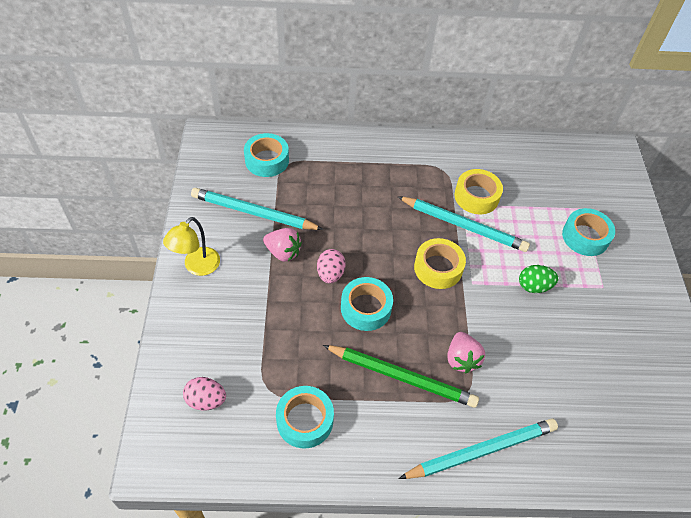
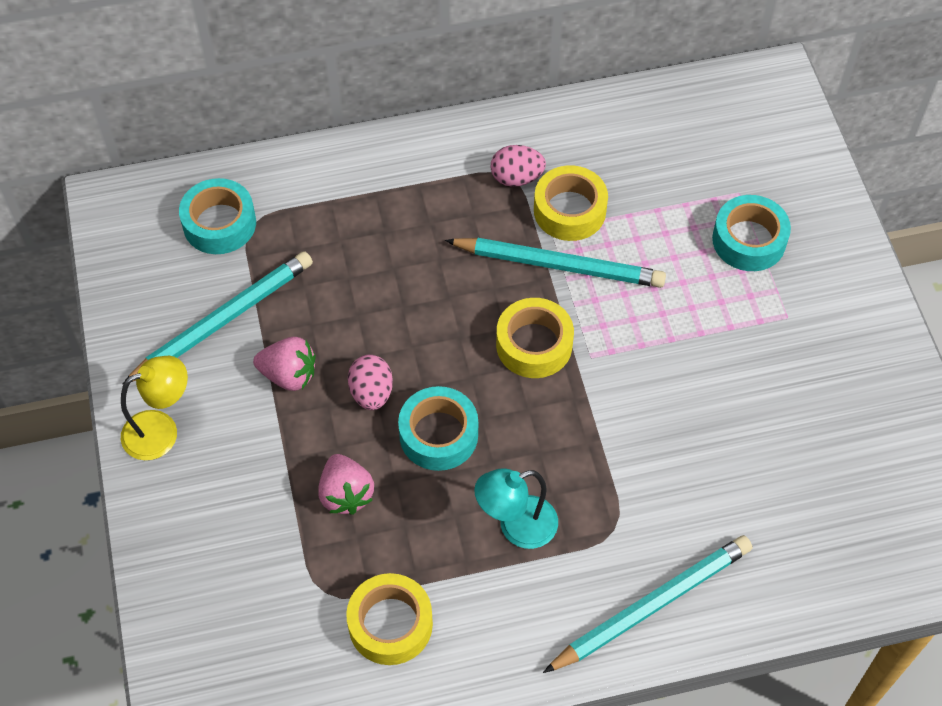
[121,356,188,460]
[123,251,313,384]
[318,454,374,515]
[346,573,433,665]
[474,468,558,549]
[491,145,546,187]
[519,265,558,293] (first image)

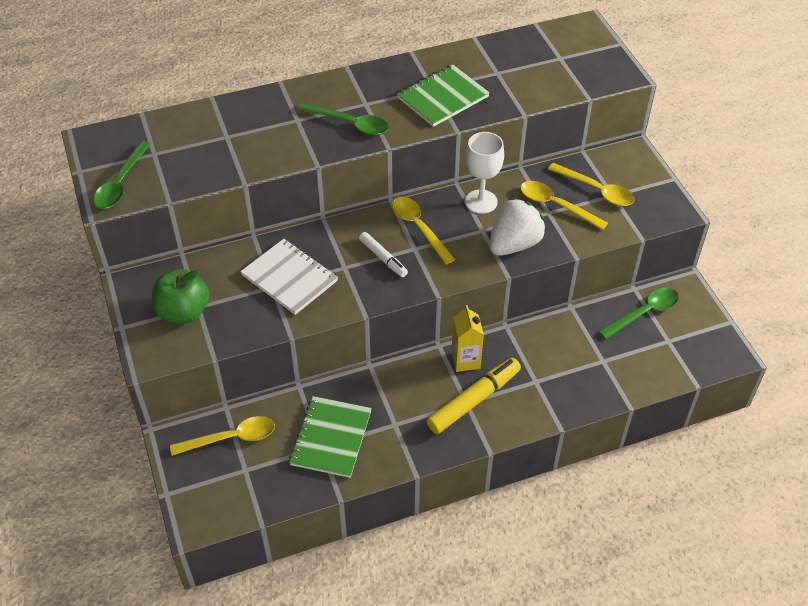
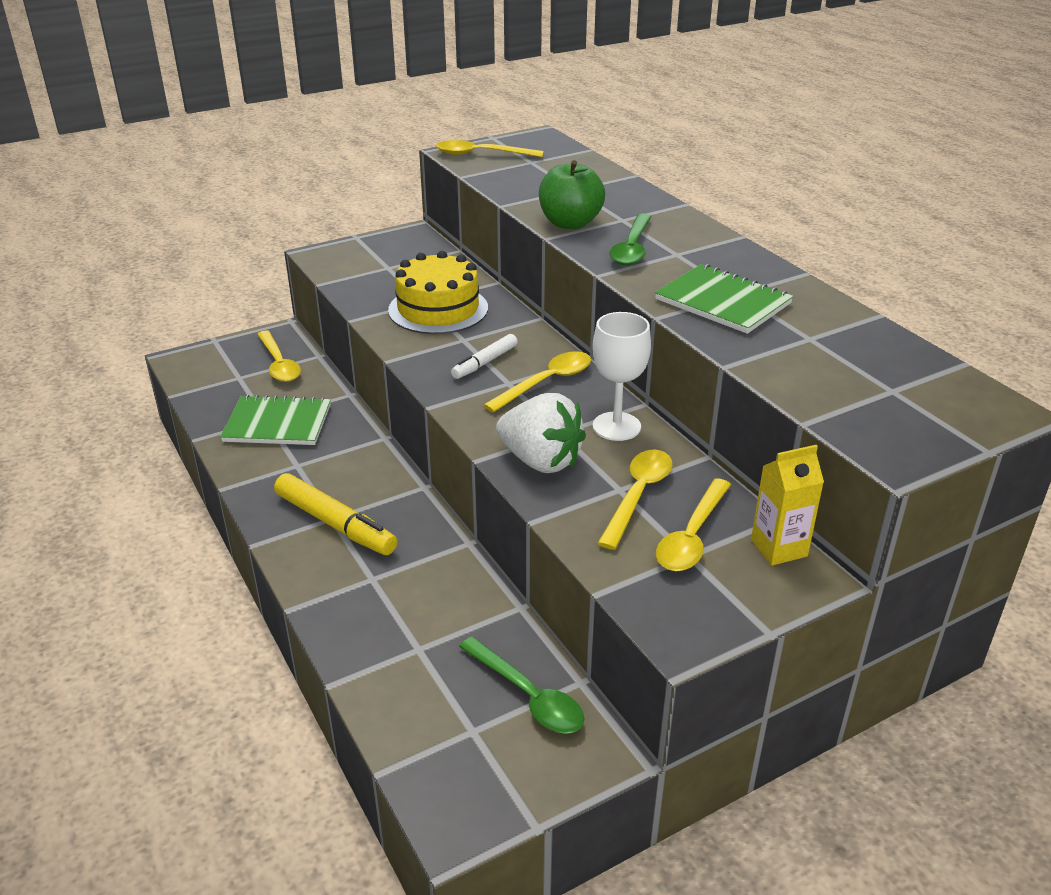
[388,251,488,334]
[436,140,544,157]
[539,160,605,229]
[751,445,824,566]

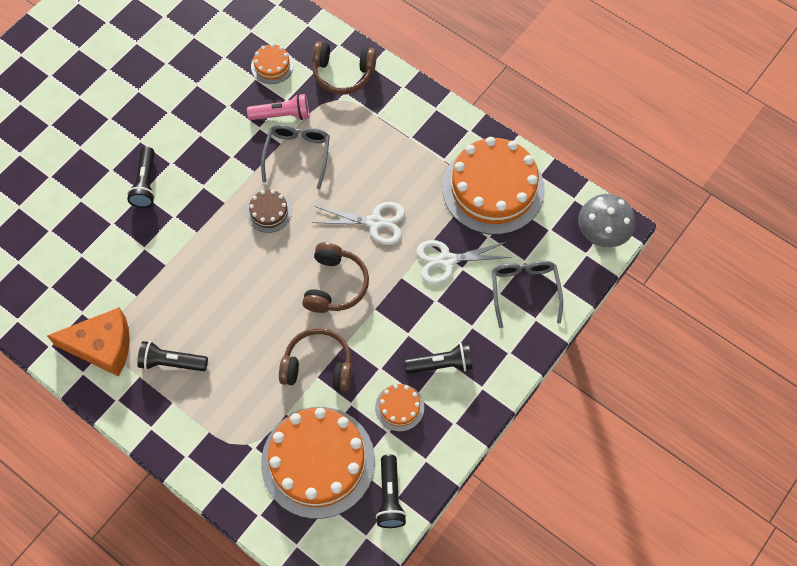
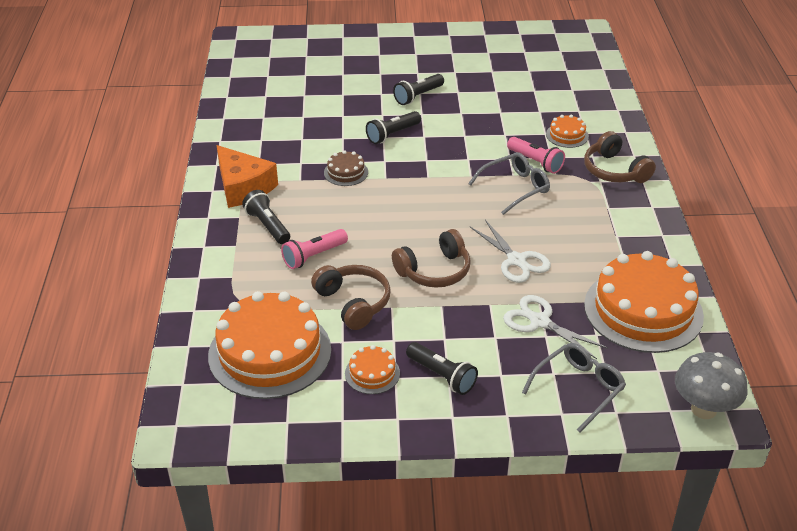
[281,229,348,269]
[324,150,368,186]
[393,74,444,105]

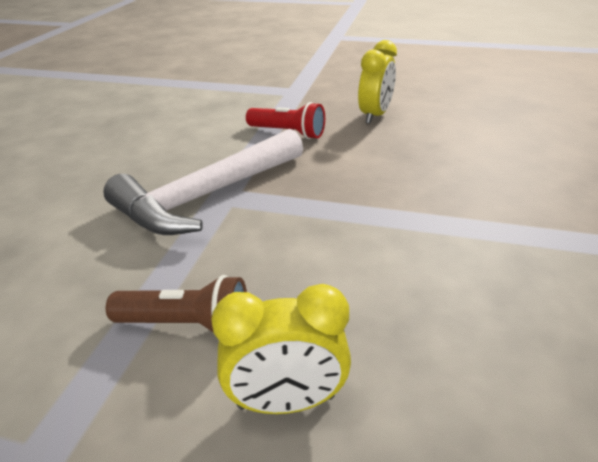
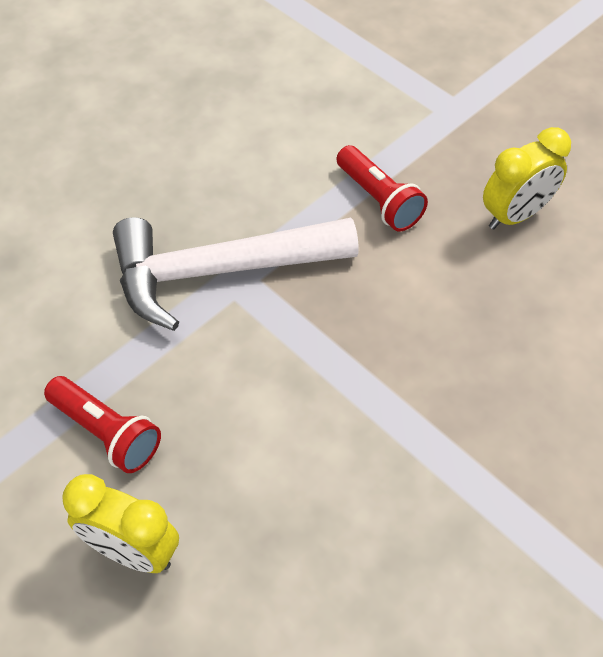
[44,376,161,473]

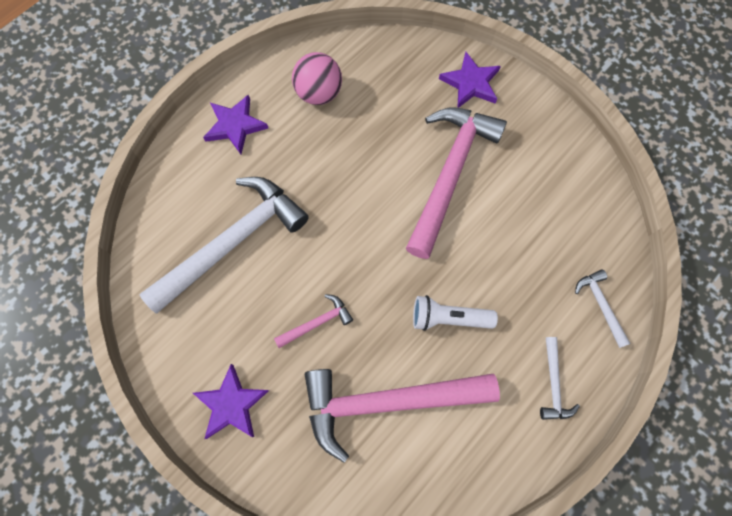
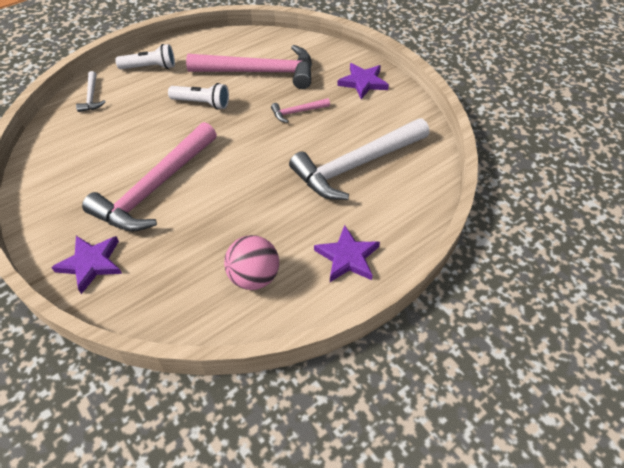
[115,44,175,69]

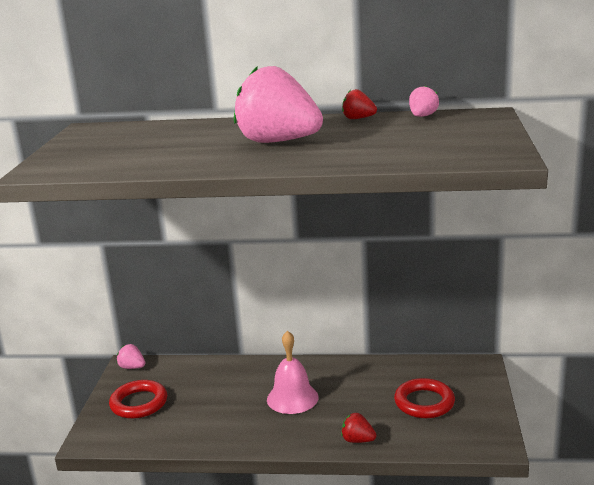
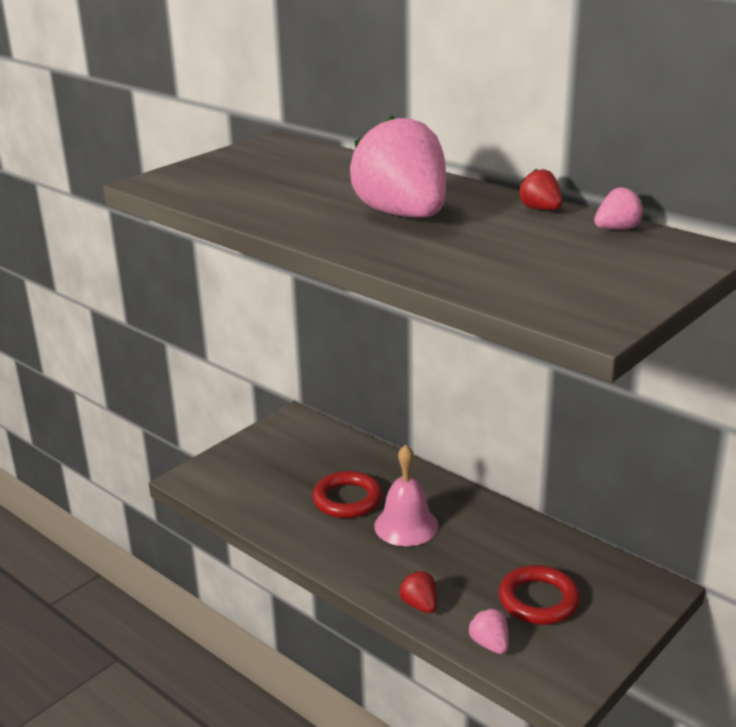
[312,471,382,518]
[468,609,509,654]

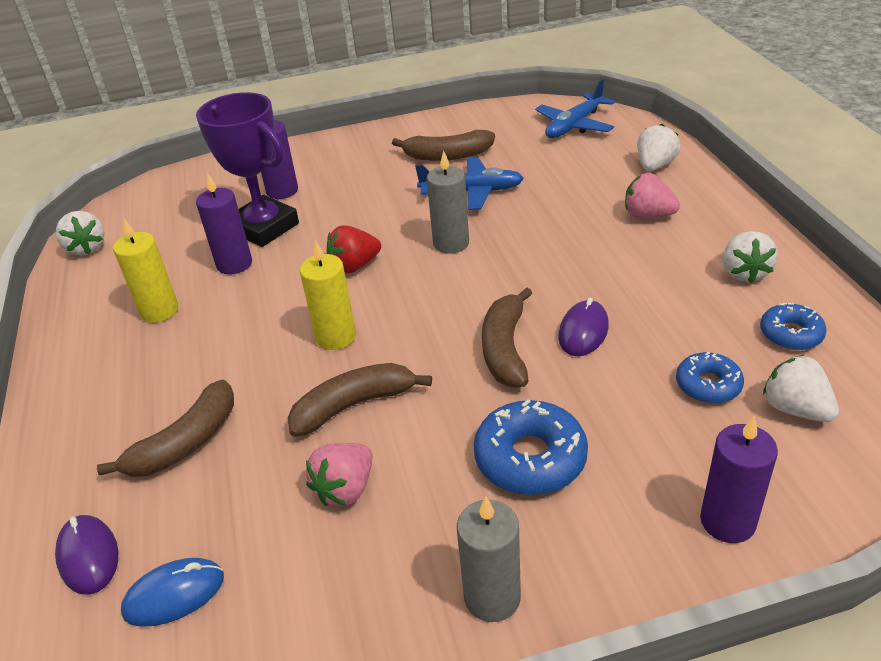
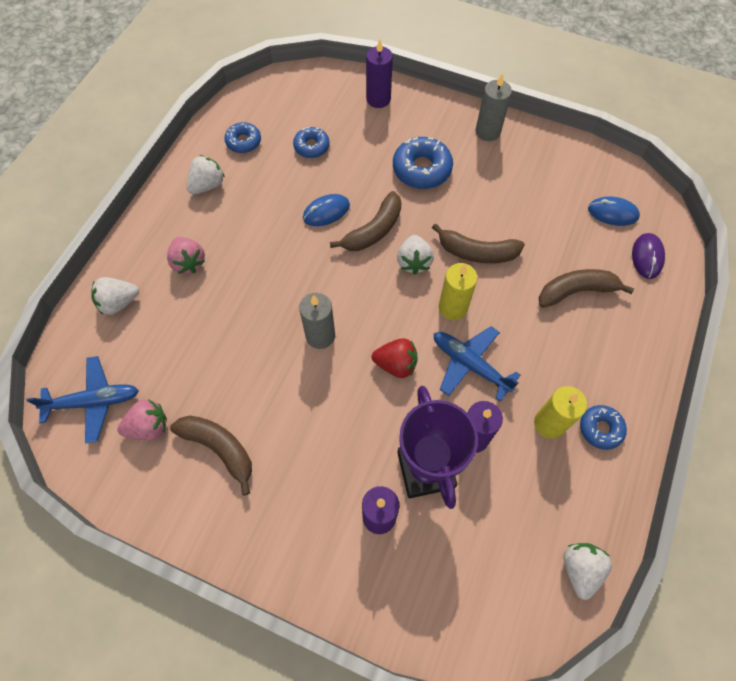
[117,399,167,440]
[303,194,350,226]
[397,235,434,275]
[434,326,521,402]
[580,405,627,450]

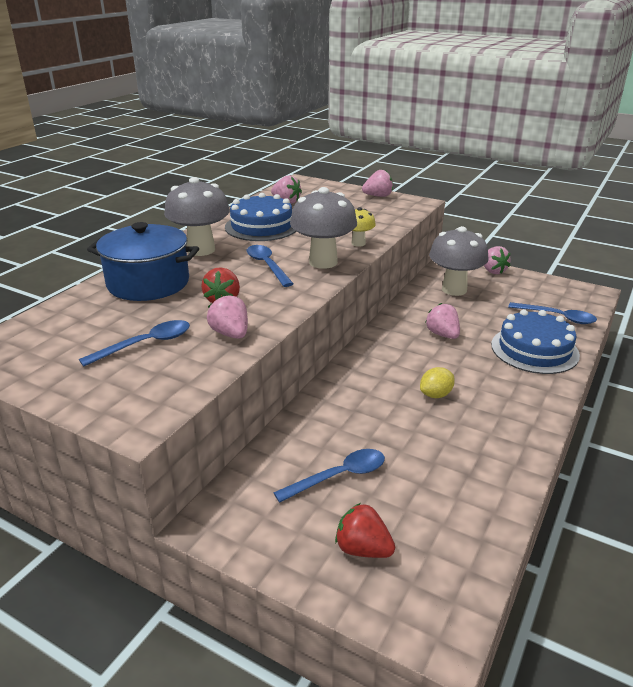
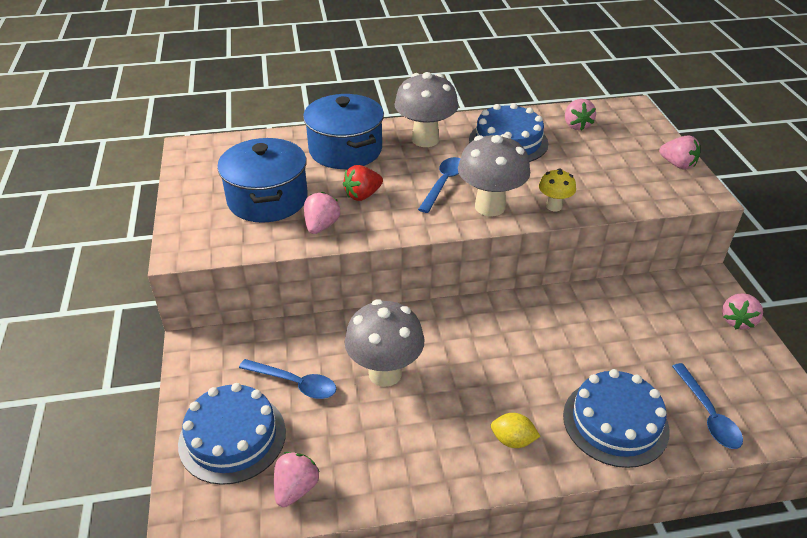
[178,383,286,485]
[217,138,308,223]
[274,452,319,507]
[345,299,424,387]
[491,413,540,448]

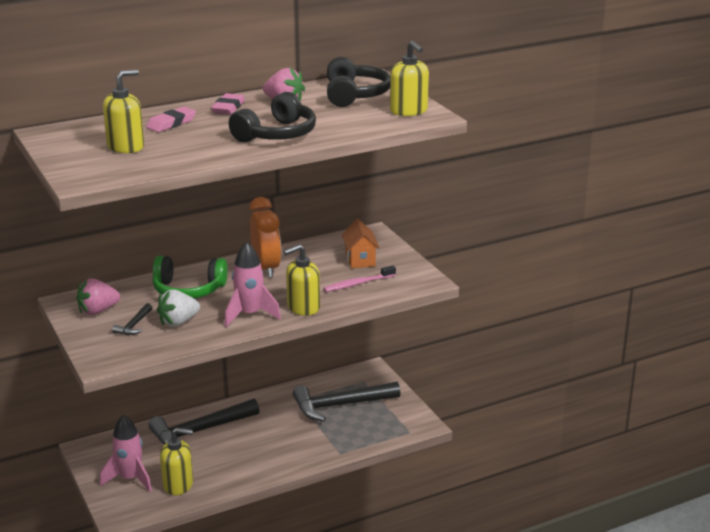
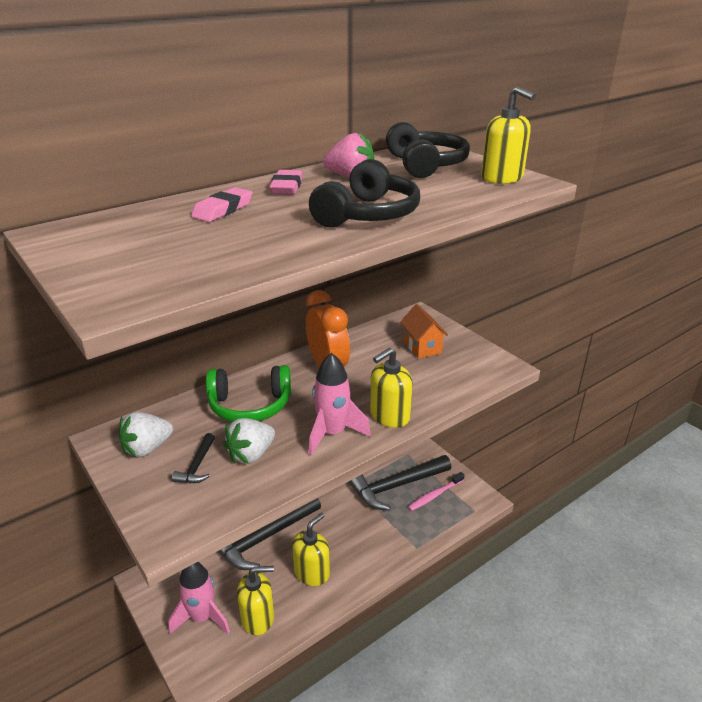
[119,412,173,457]
[292,513,330,586]
[408,472,465,511]

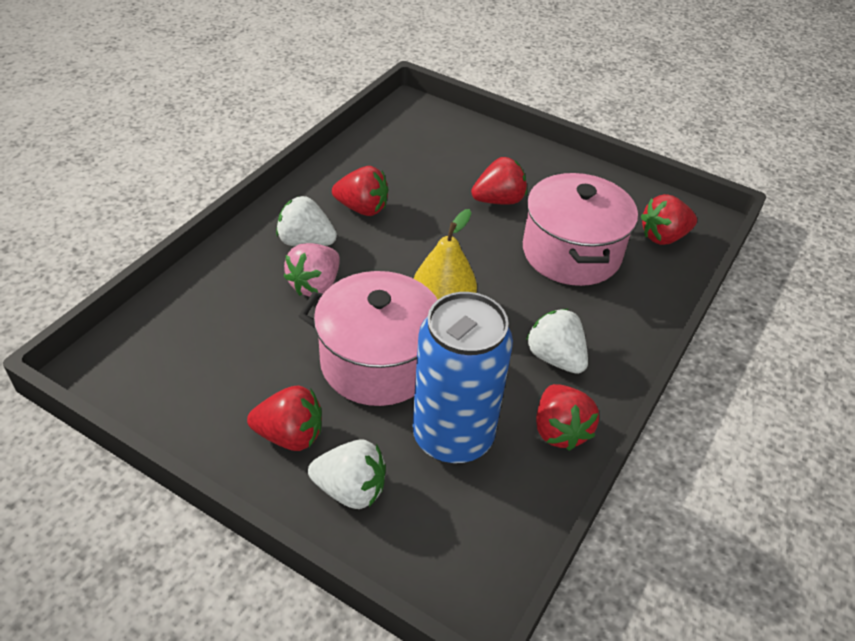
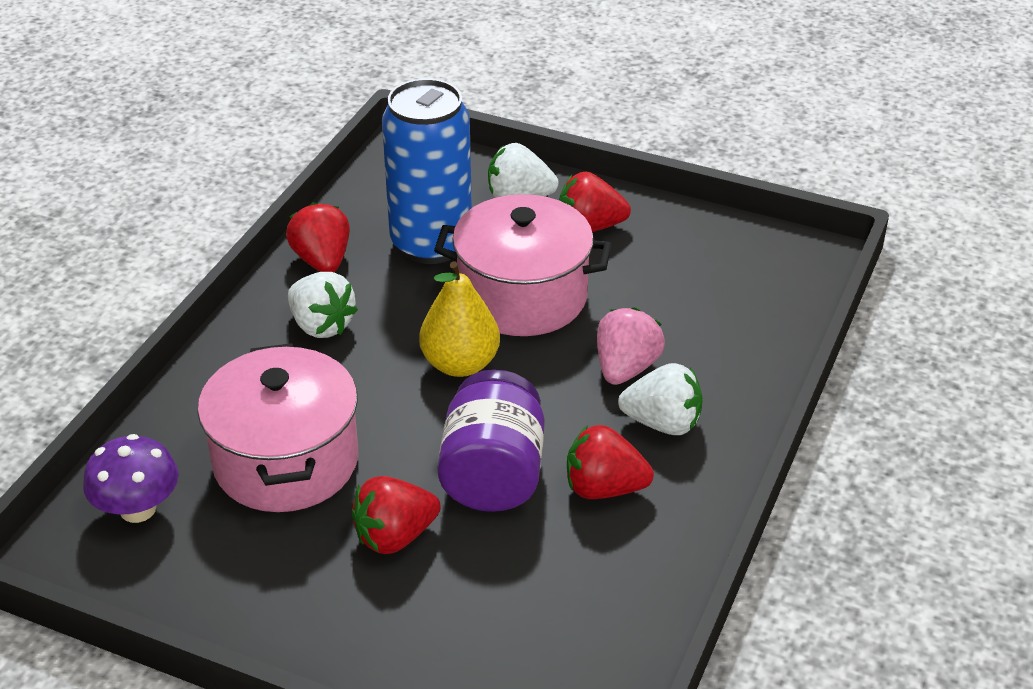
[83,434,179,523]
[438,369,545,512]

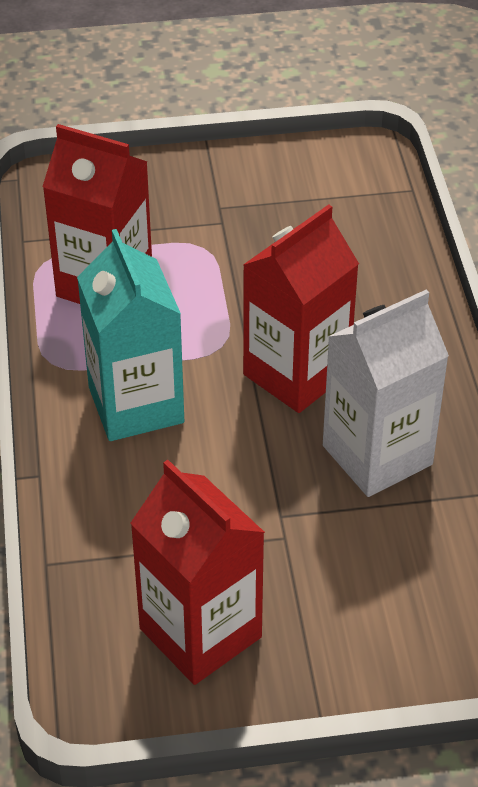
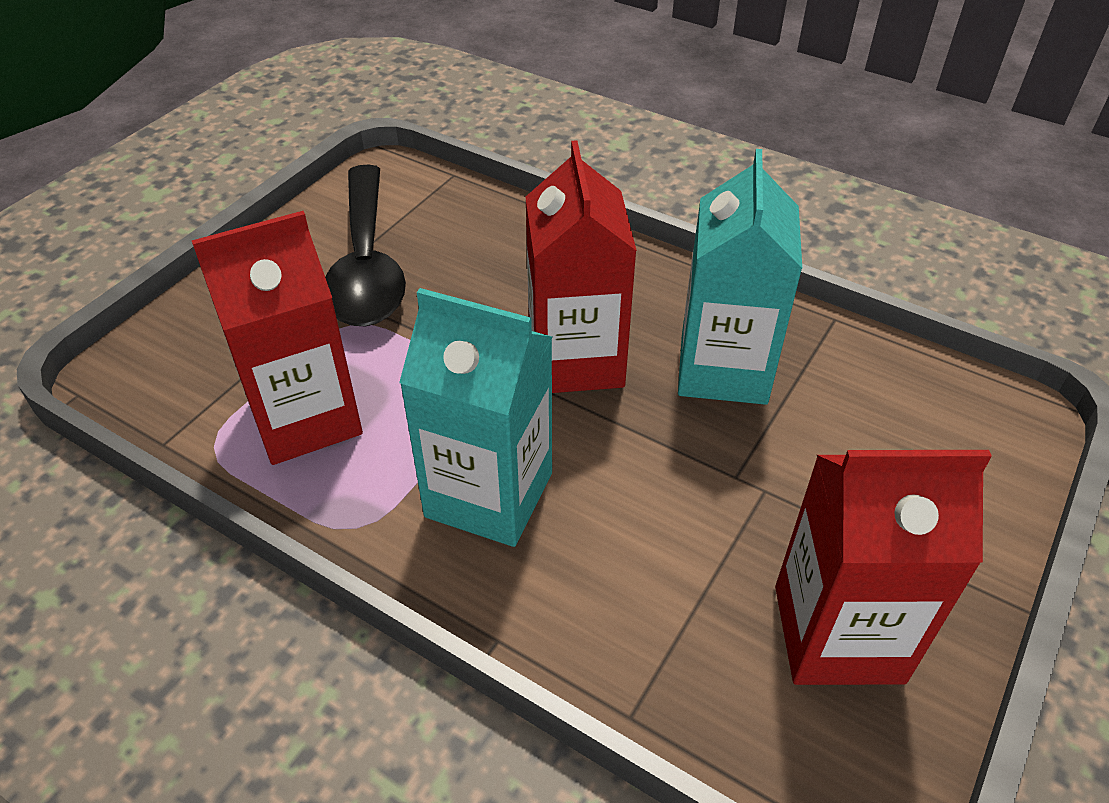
[325,164,406,326]
[678,149,802,405]

